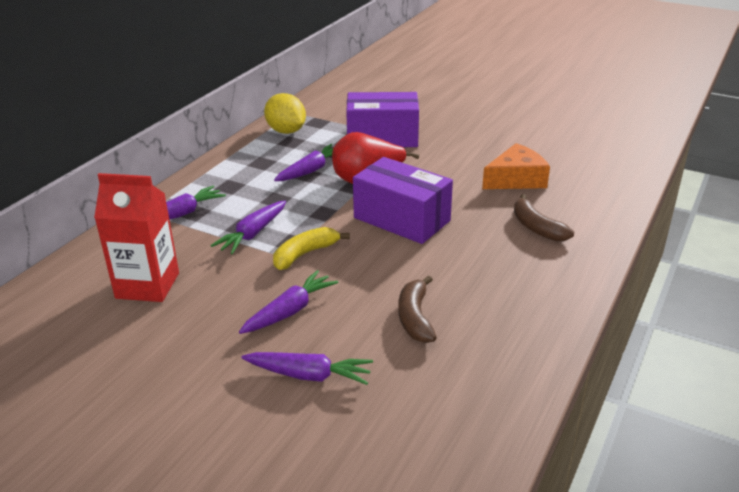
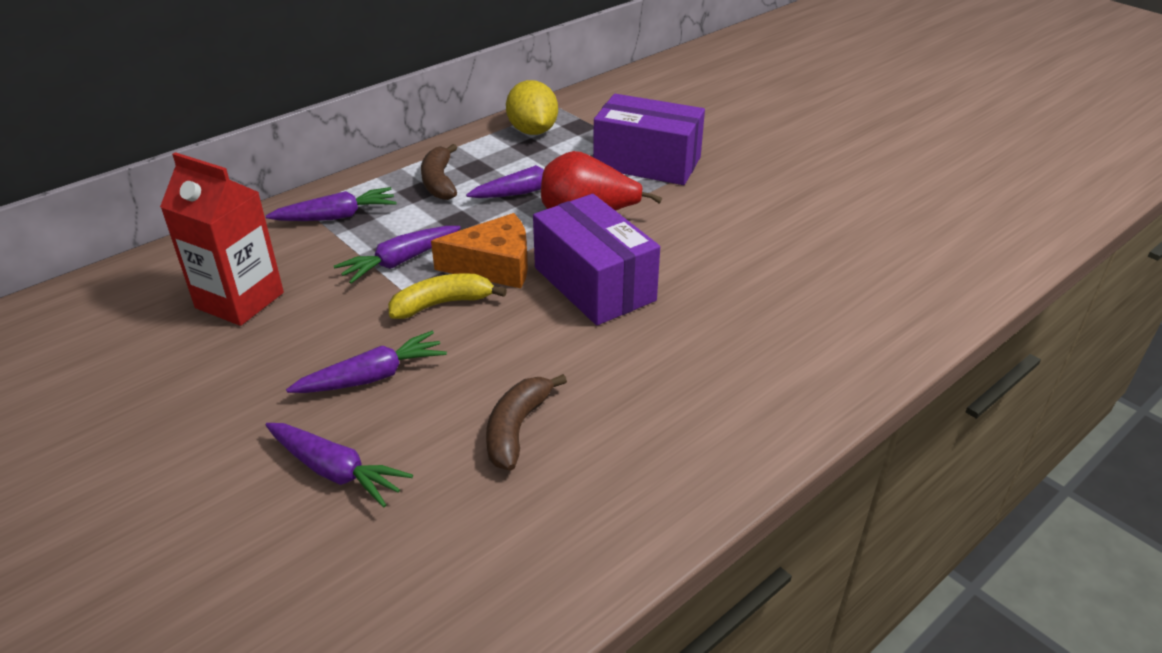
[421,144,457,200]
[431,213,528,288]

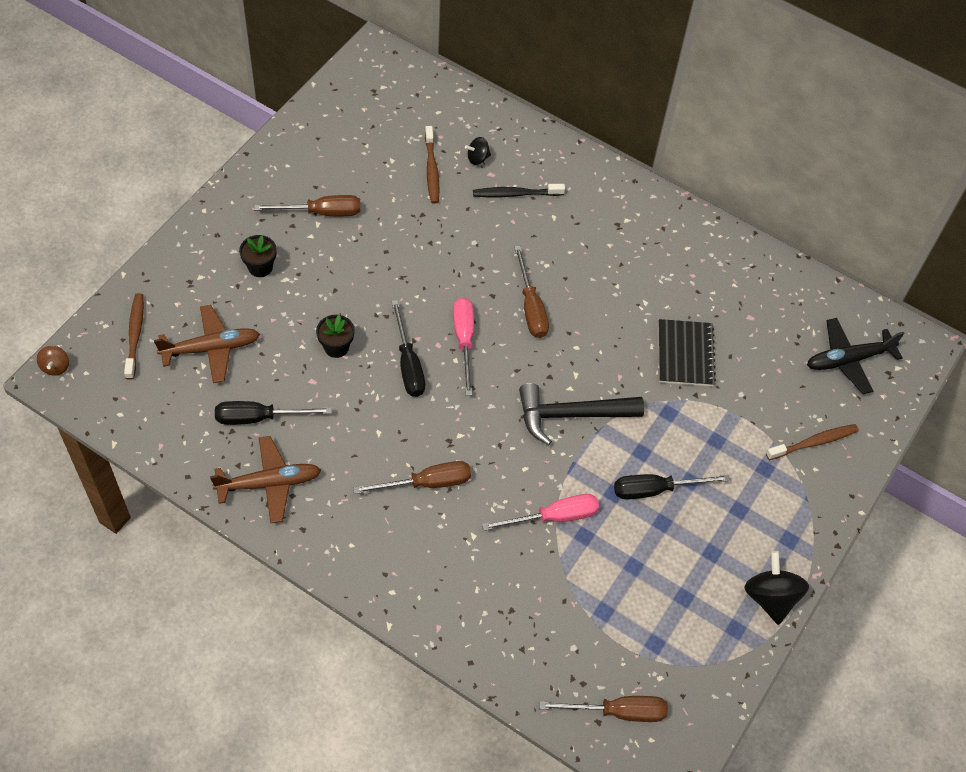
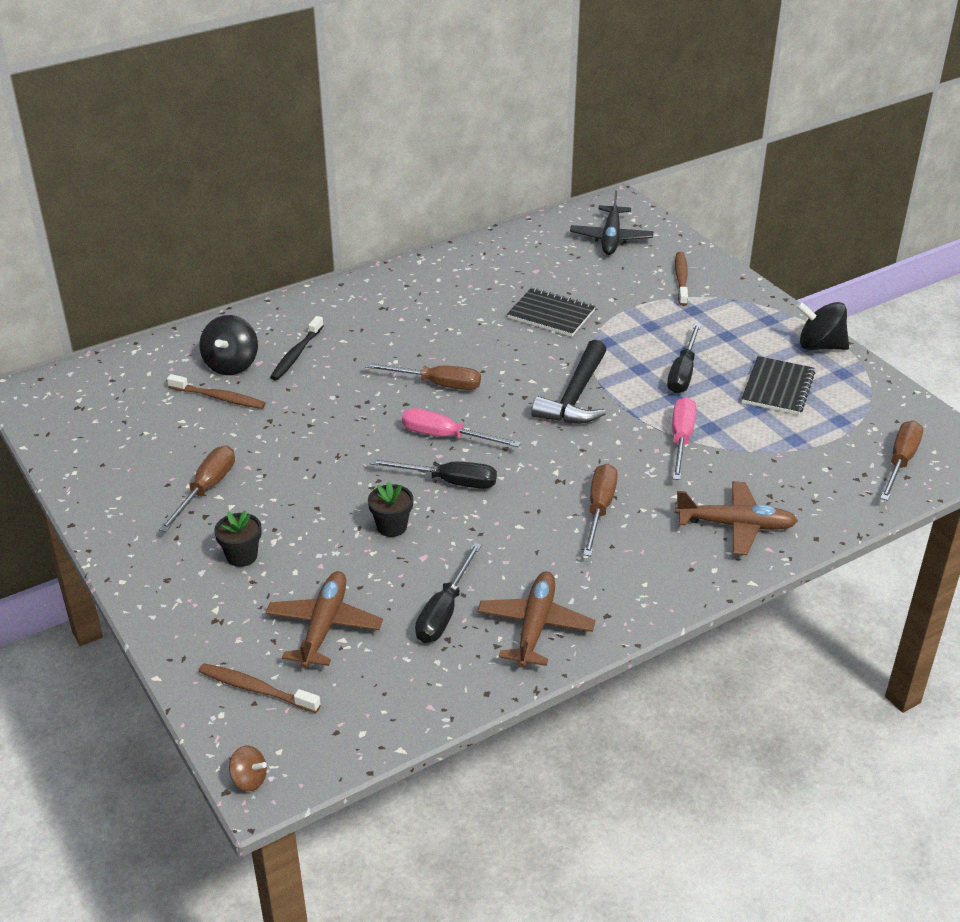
[199,315,258,375]
[675,481,798,555]
[741,356,815,415]

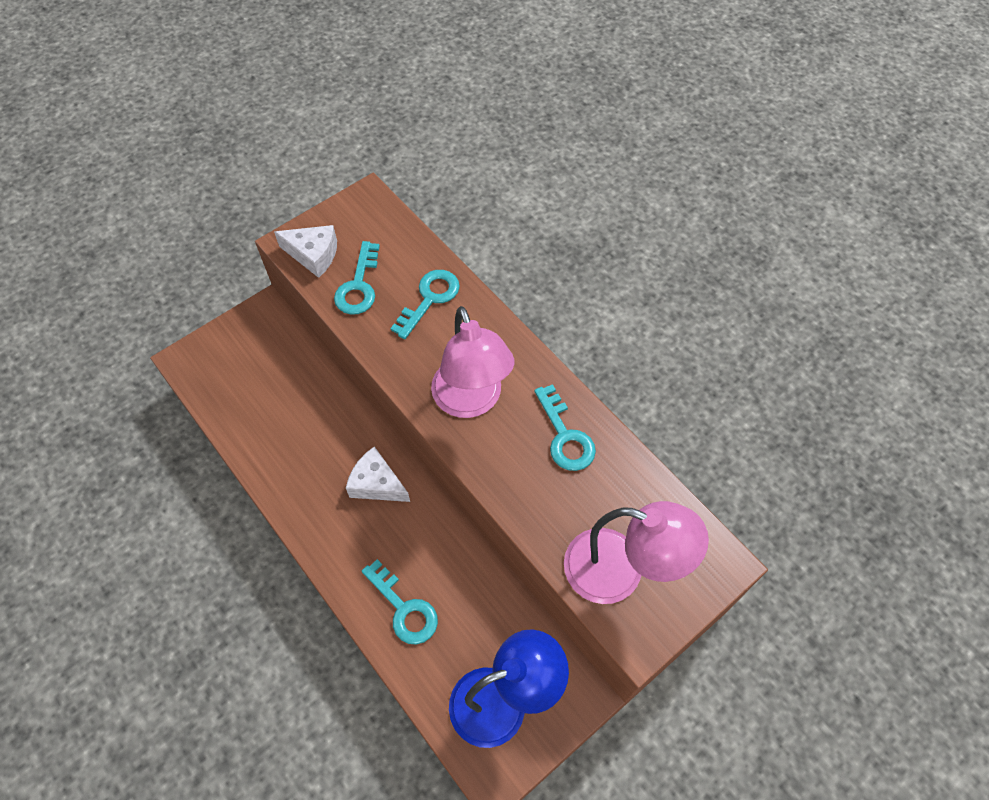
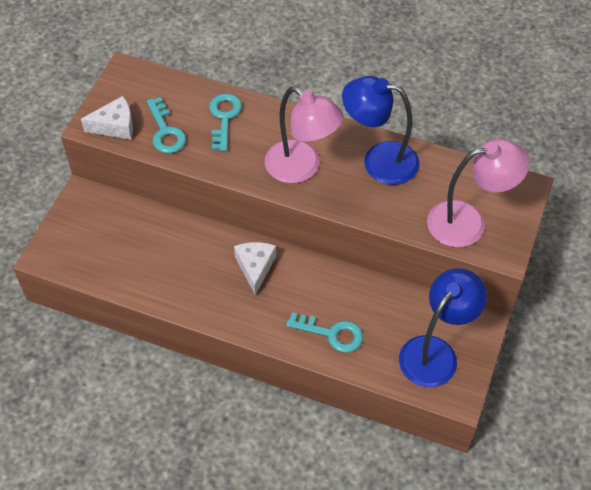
[234,242,276,295]
[342,76,419,185]

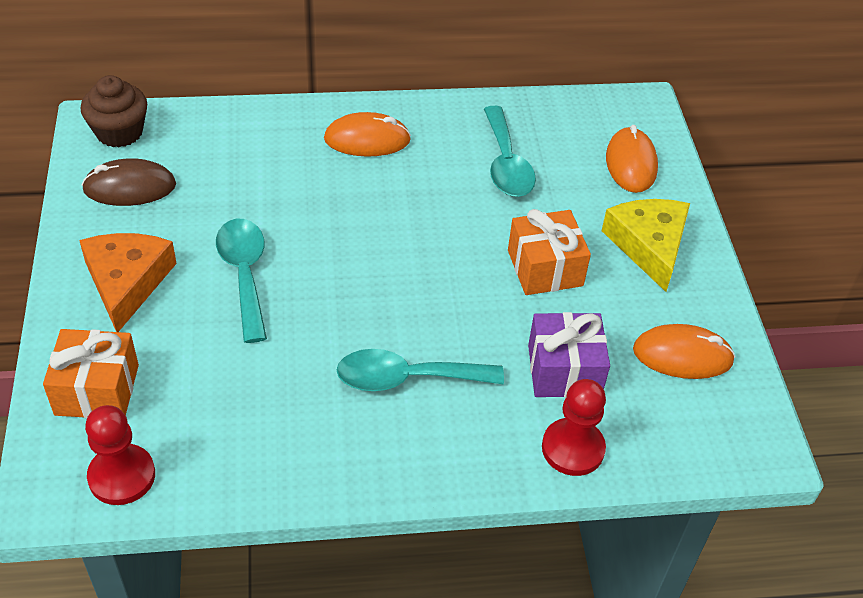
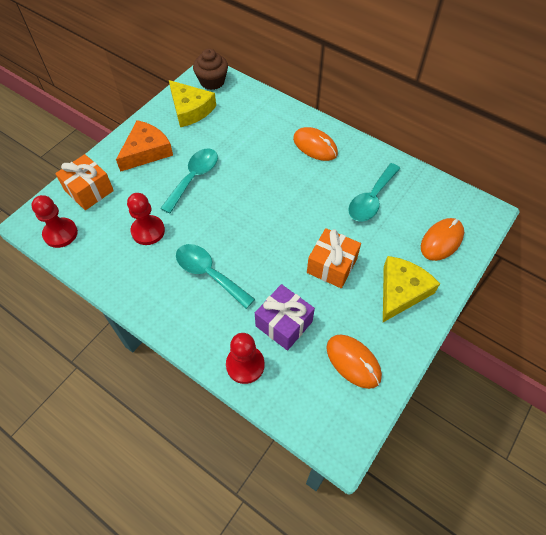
[127,193,165,245]
[169,80,216,127]

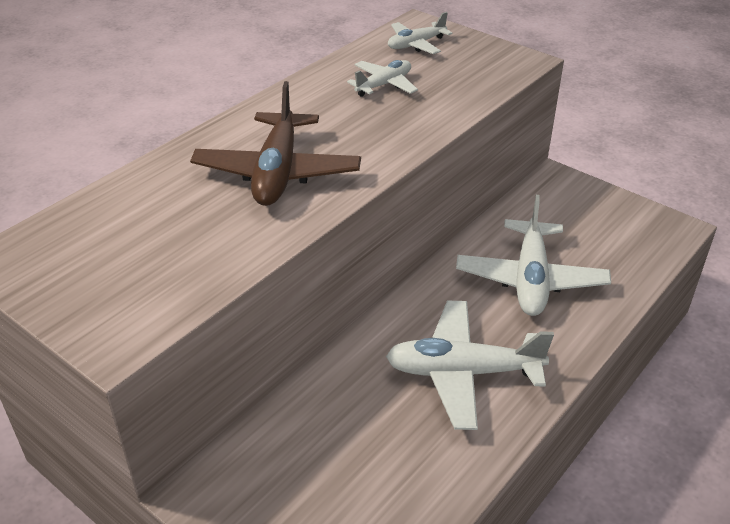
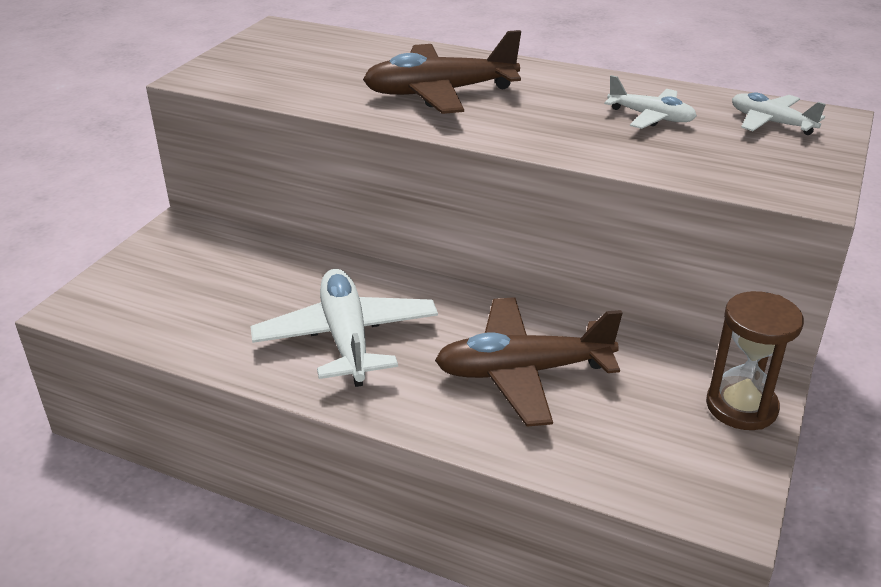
[435,297,622,427]
[706,291,804,430]

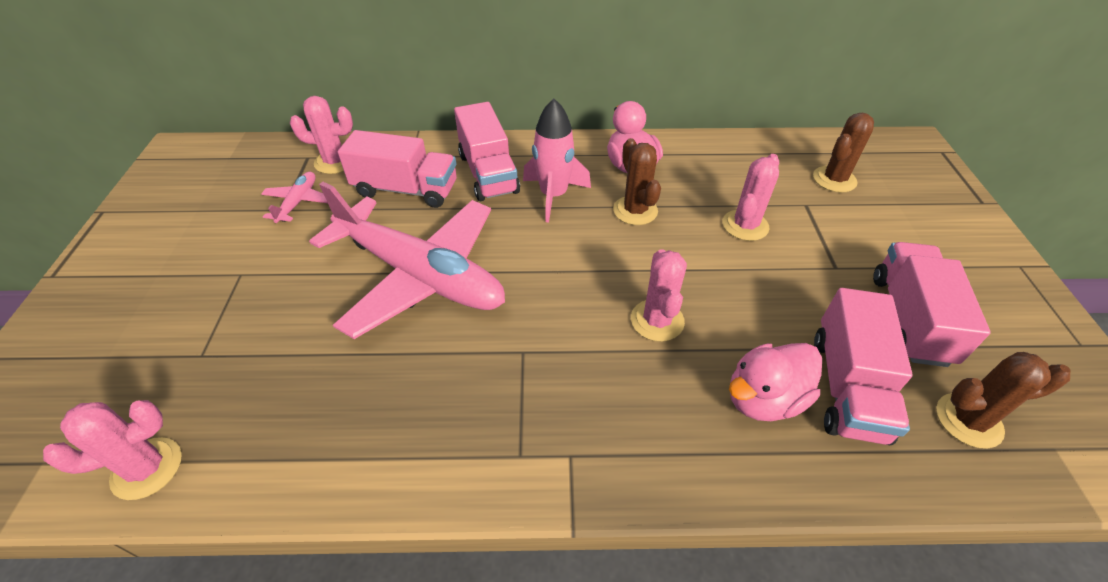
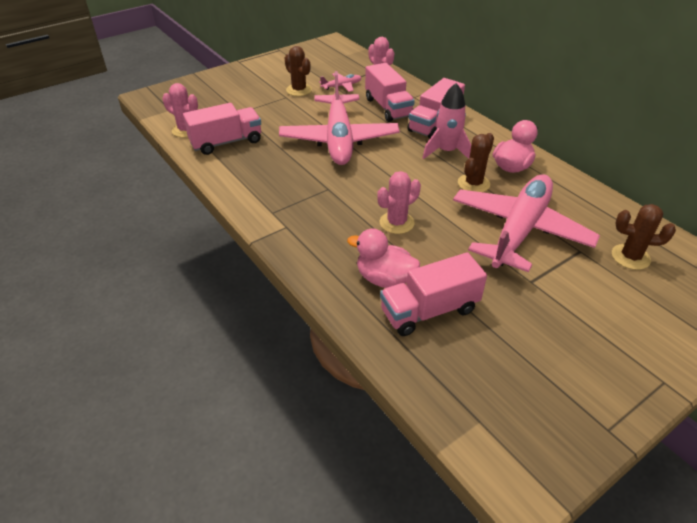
[183,103,261,155]
[285,46,312,96]
[453,174,600,272]

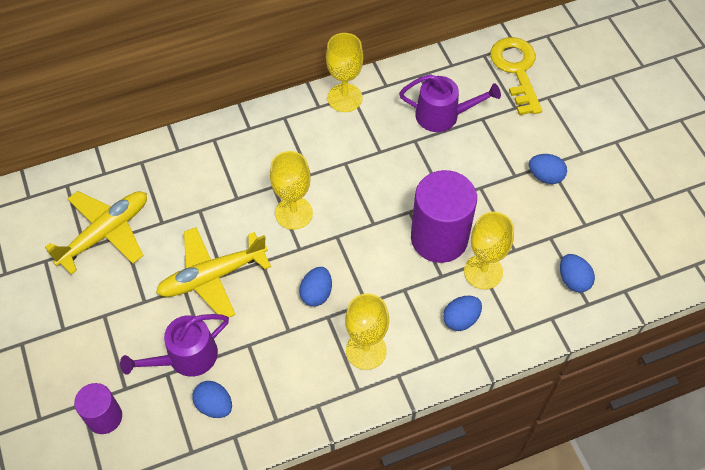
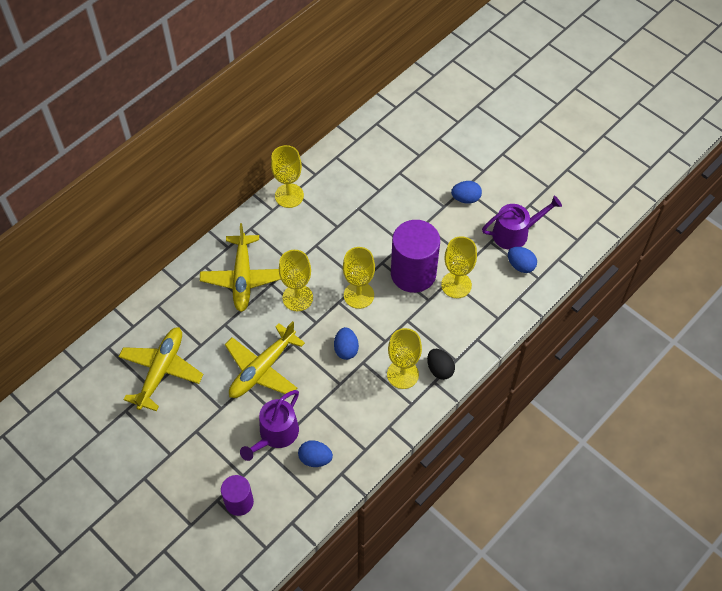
[200,223,281,312]
[343,247,375,309]
[427,349,455,380]
[482,196,562,250]
[443,296,482,331] (first image)
[490,37,542,115] (first image)

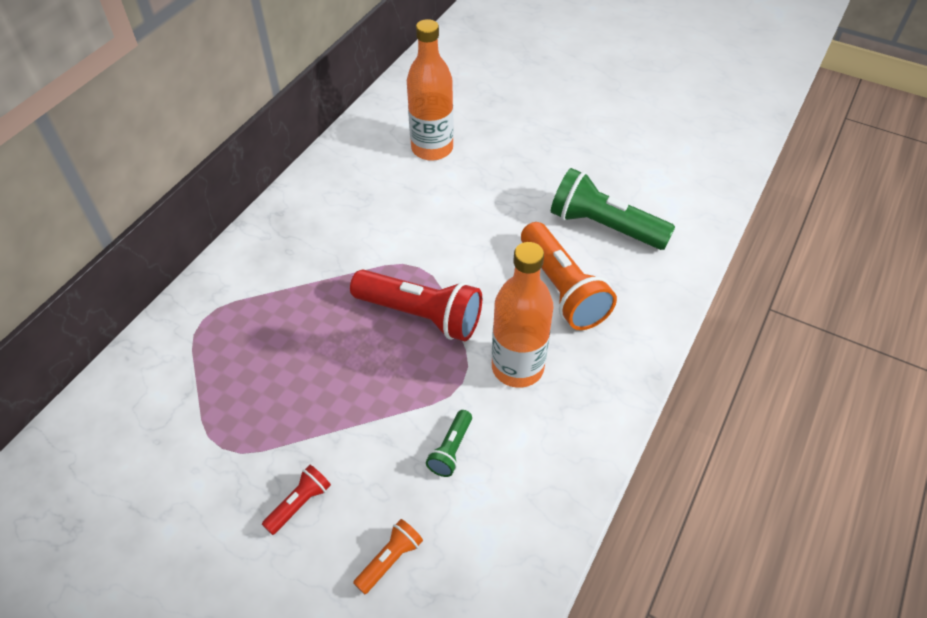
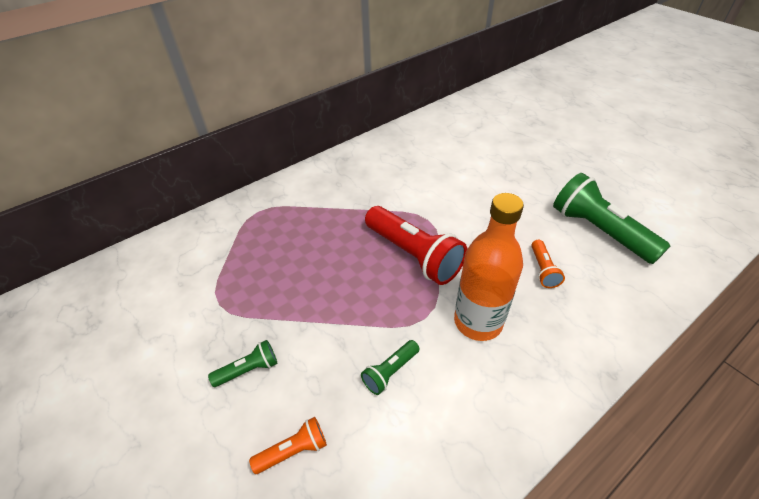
[208,340,277,387]
[531,240,565,288]
[407,19,454,161] (first image)

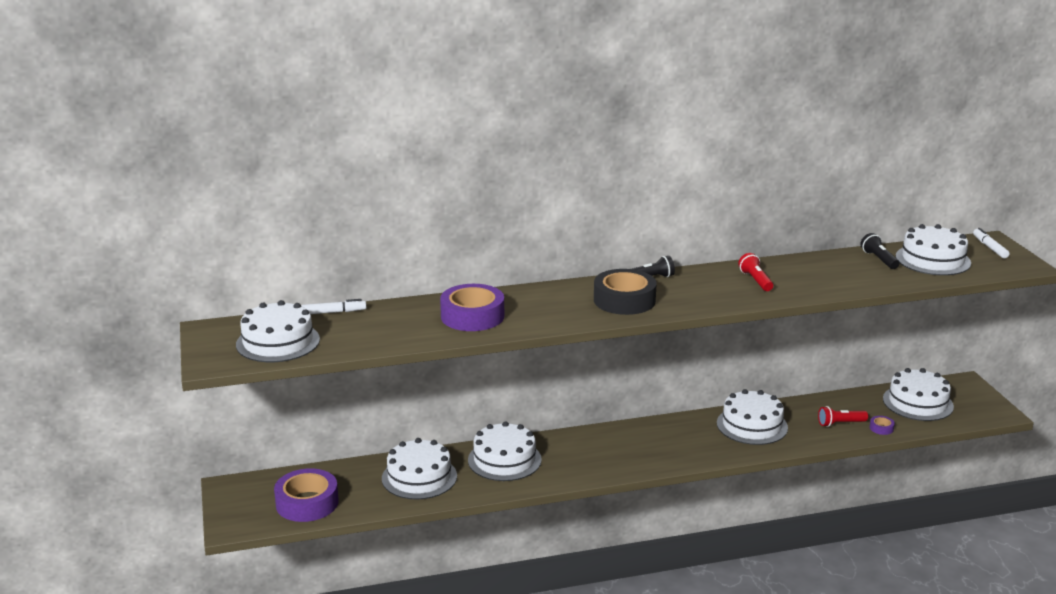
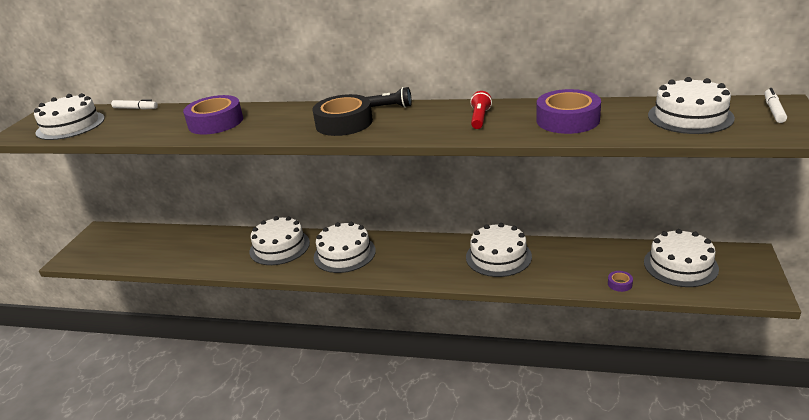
[314,222,376,273]
[537,89,601,134]
[818,406,868,427] (first image)
[860,233,899,269] (first image)

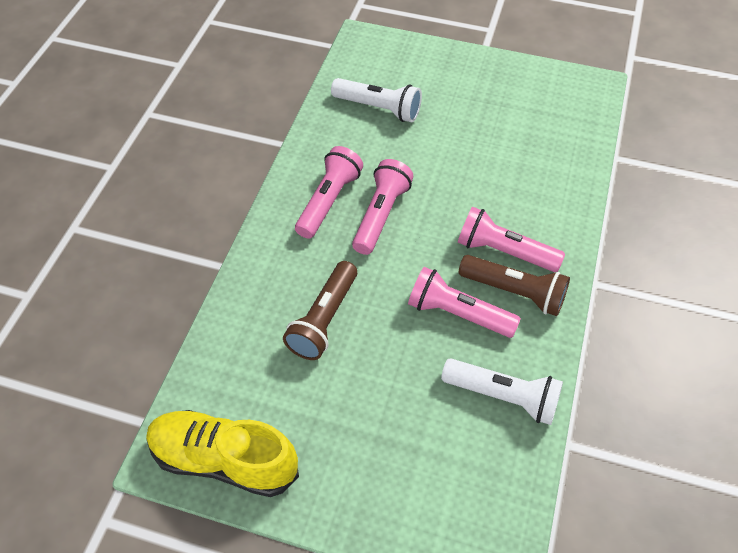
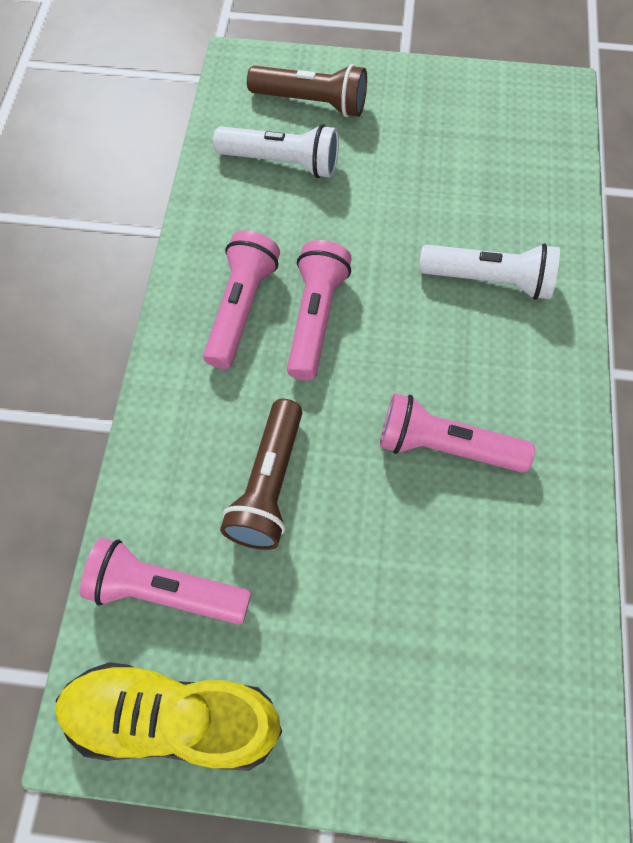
[80,538,251,625]
[247,64,367,117]
[419,243,560,300]

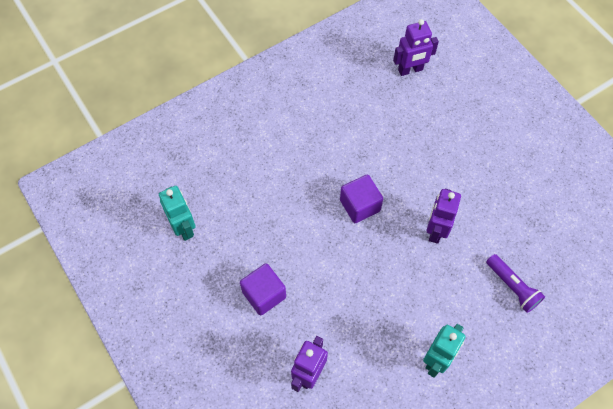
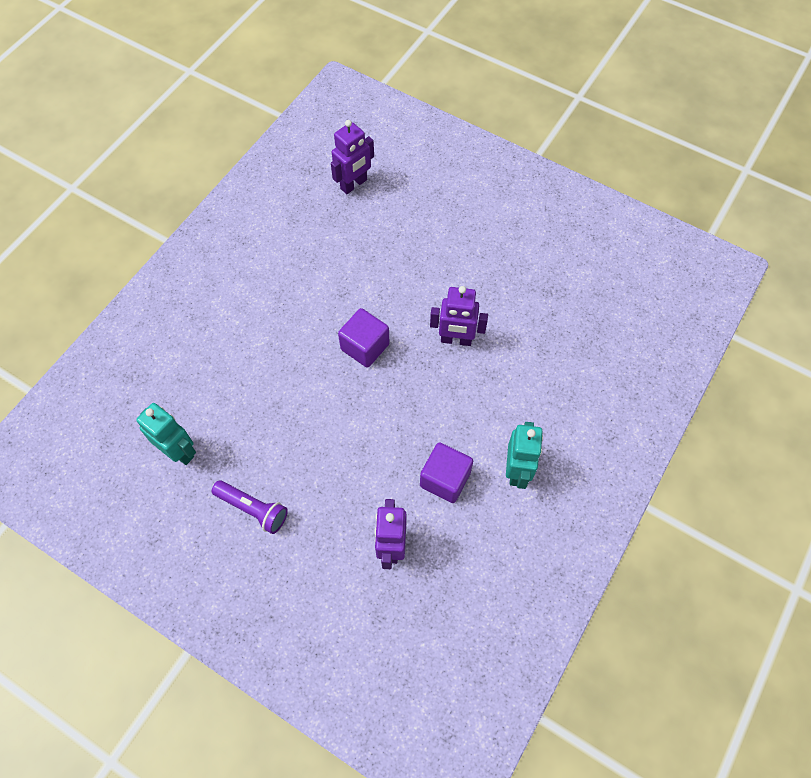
[212,480,288,534]
[420,442,473,503]
[430,286,488,346]

